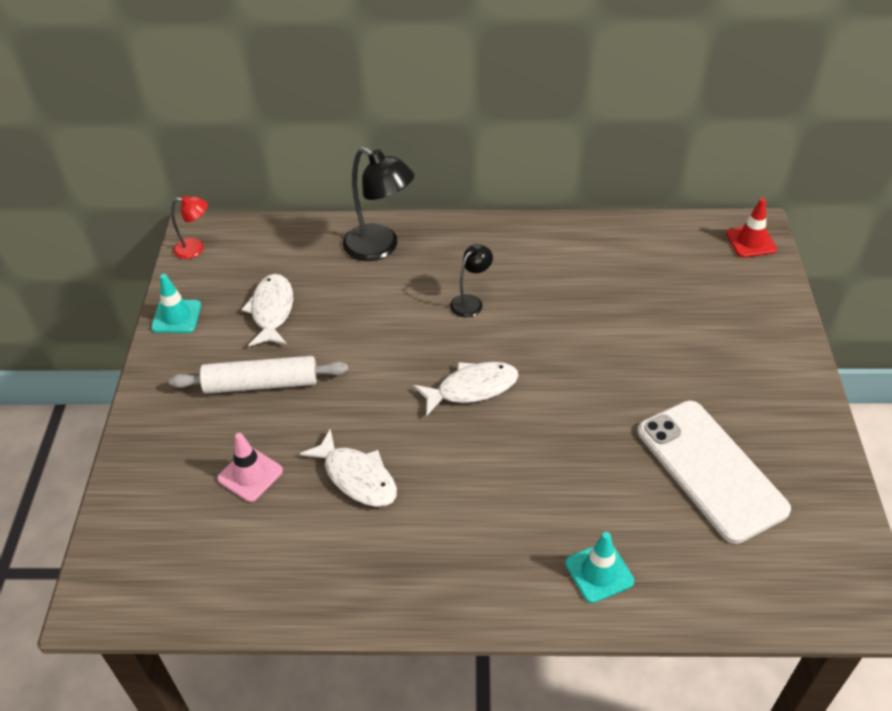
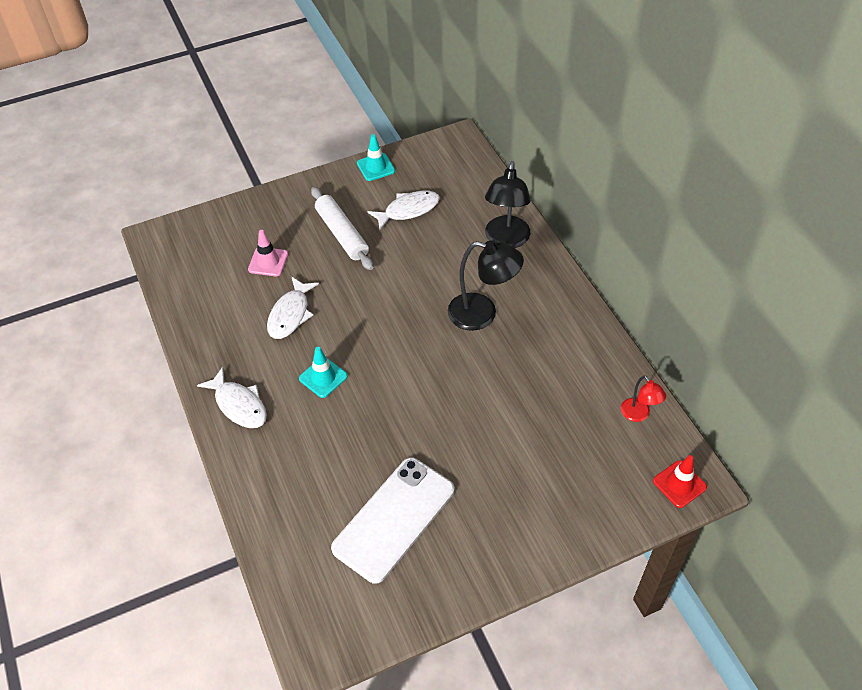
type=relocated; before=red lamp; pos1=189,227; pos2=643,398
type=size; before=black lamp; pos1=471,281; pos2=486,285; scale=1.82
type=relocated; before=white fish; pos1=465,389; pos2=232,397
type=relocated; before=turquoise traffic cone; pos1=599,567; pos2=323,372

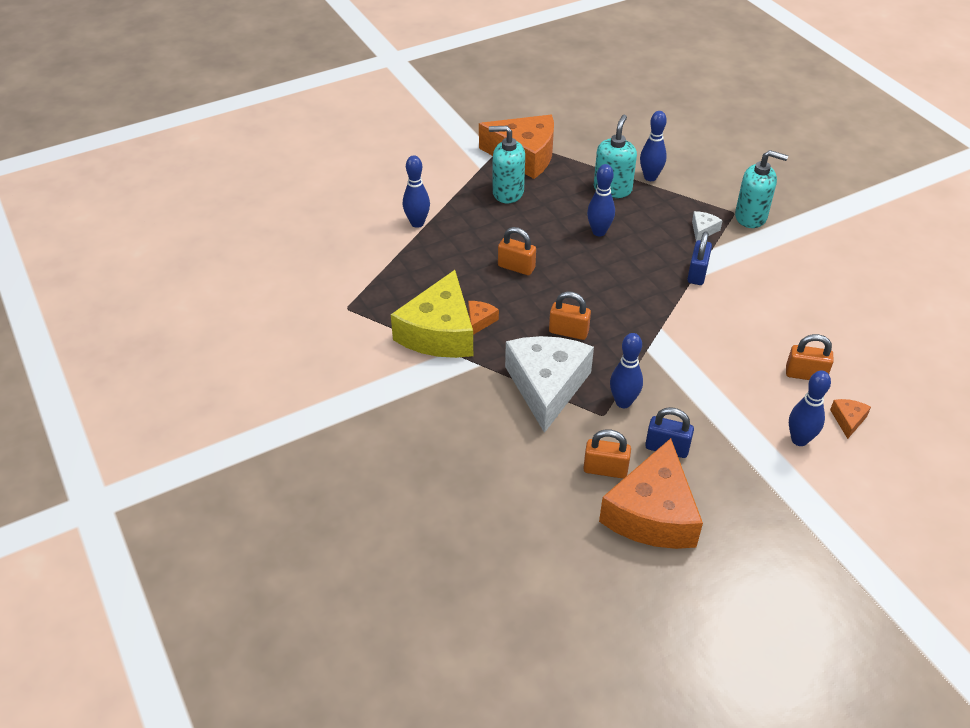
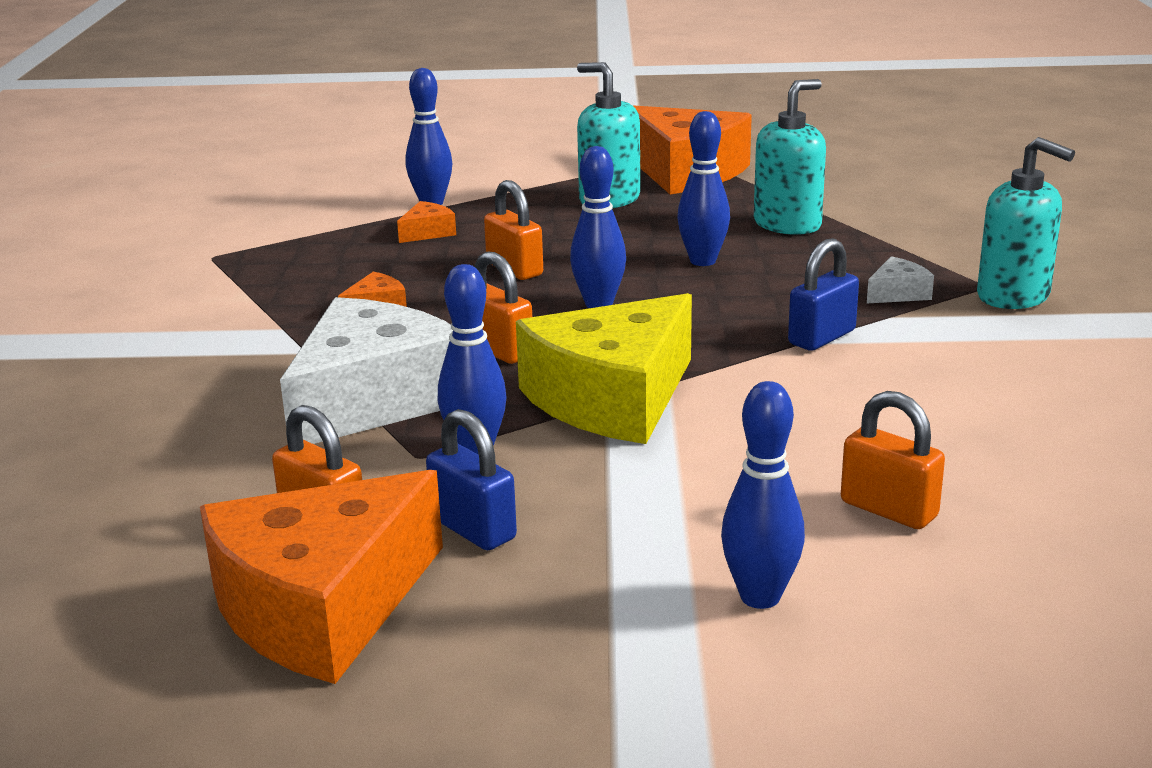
type=relocated; before=blue bowling pin; pos1=653,146; pos2=598,227
type=relocated; before=yellow cheese; pos1=432,314; pos2=604,368
type=relocated; before=orange cheese; pos1=850,419; pos2=426,222

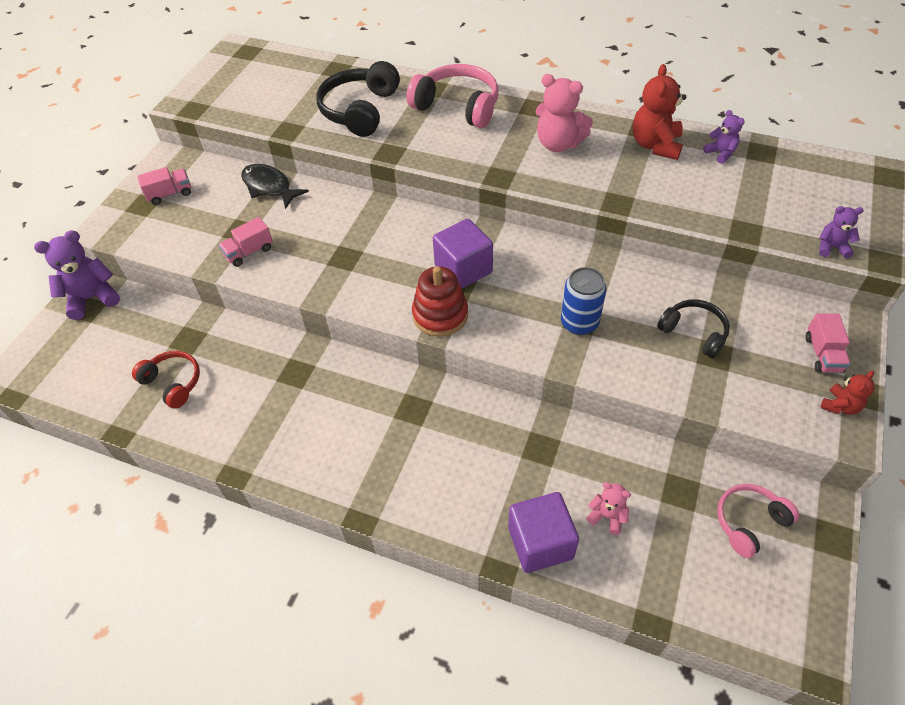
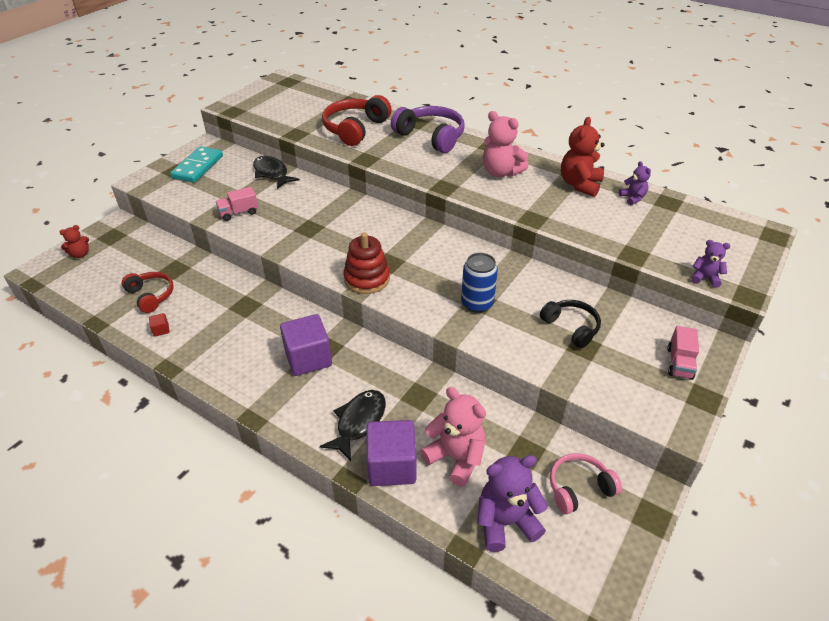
type=colour; before=black headphones; after=red headphones; pos1=358,99; pos2=357,120
type=colour; before=pink headphones; after=purple headphones; pos1=452,96; pos2=427,129
type=exchanged; before=pink truck; after=turquoise domino; pos1=164,186; pos2=196,164
type=relocated; before=purple cube; pos1=463,254; pos2=306,345
type=relocated; before=purple teddy bear; pos1=77,275; pos2=512,503
type=relocated; before=red teddy bear; pos1=848,393; pos2=74,241
type=size; before=pink teddy bear; pos1=608,508; pos2=453,436; scale=1.82
type=appeared; after=red cube; pos2=159,324
type=appeared; after=black fish; pos2=353,425

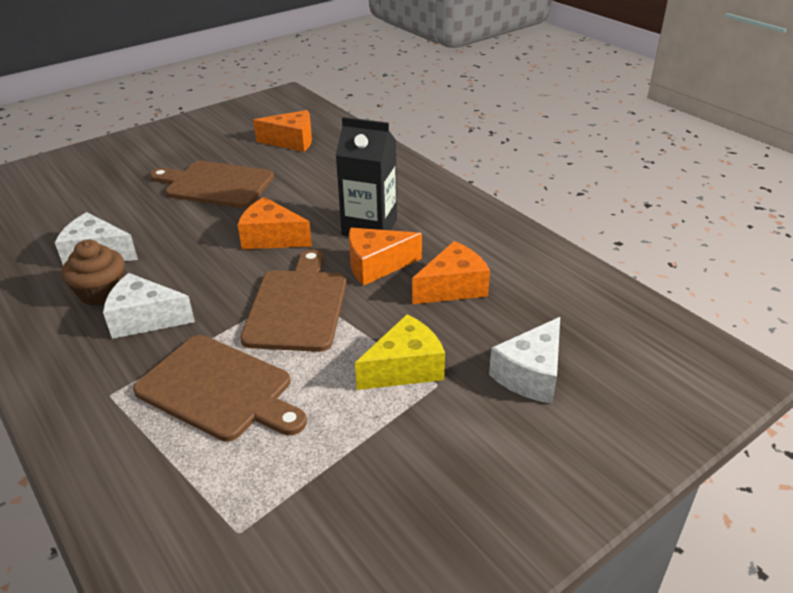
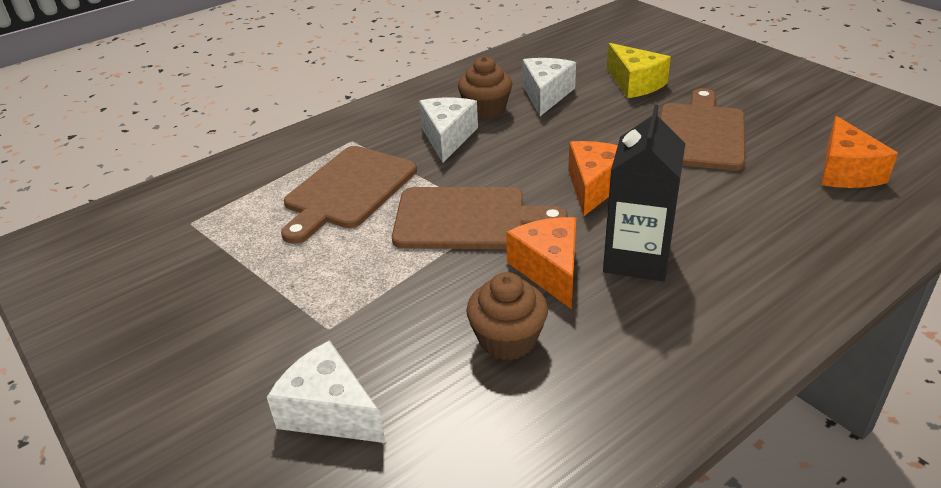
type=exchanged; before=orange cheese; after=brown cupcake; pos1=451,272; pos2=507,316
type=relocated; before=yellow cheese; pos1=400,352; pos2=639,70

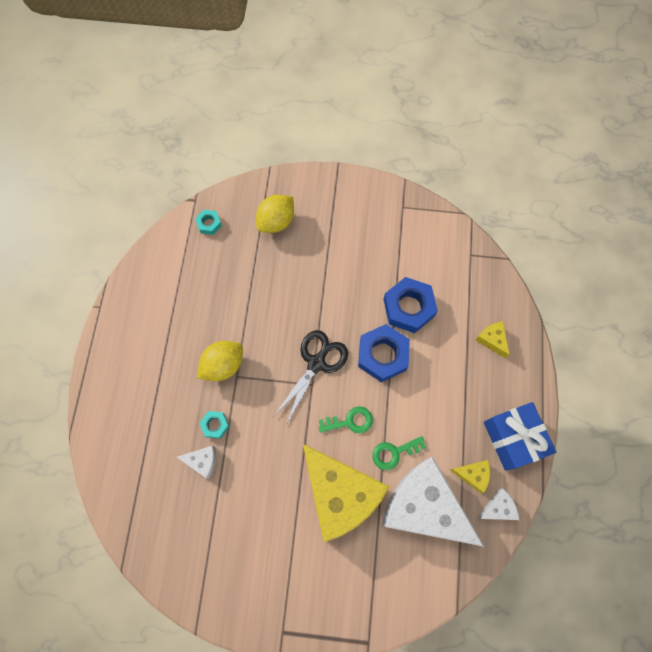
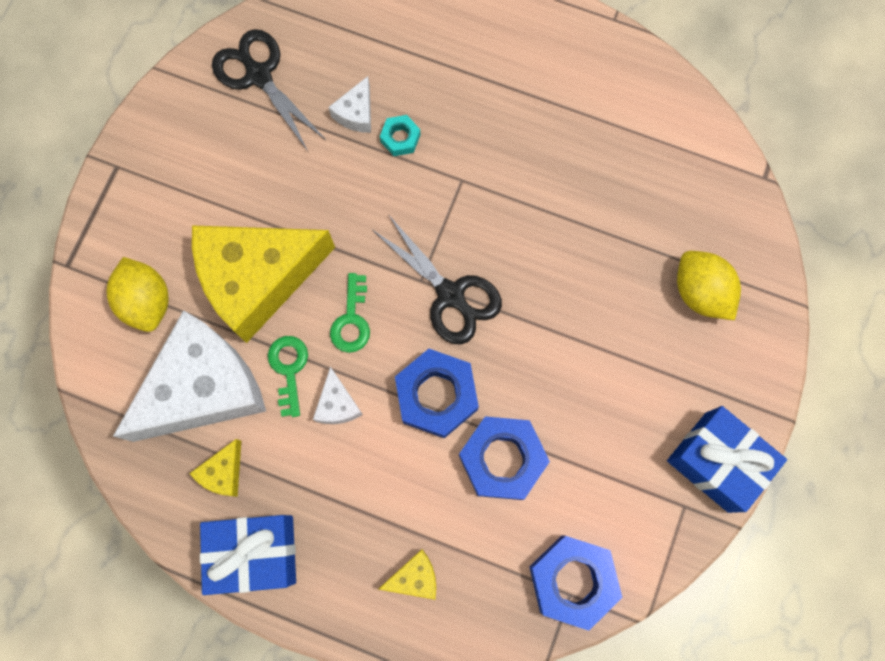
type=missing; before=turquoise nut; pos1=208,222
type=relocated; before=yellow lemon; pos1=220,361; pos2=138,294
type=relocated; before=white cheese; pos1=498,504; pos2=338,395
type=appeared; after=black scissors; pos2=269,90
type=appeared; after=blue gift; pos2=727,459
type=appeared; after=blue nut; pos2=575,583

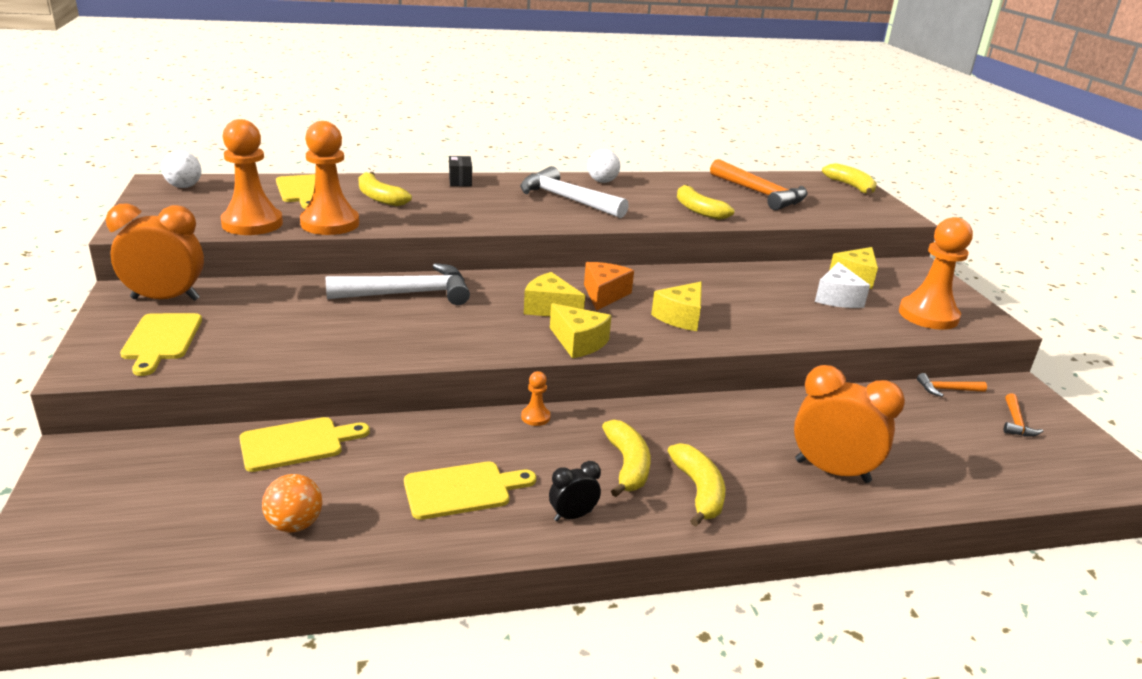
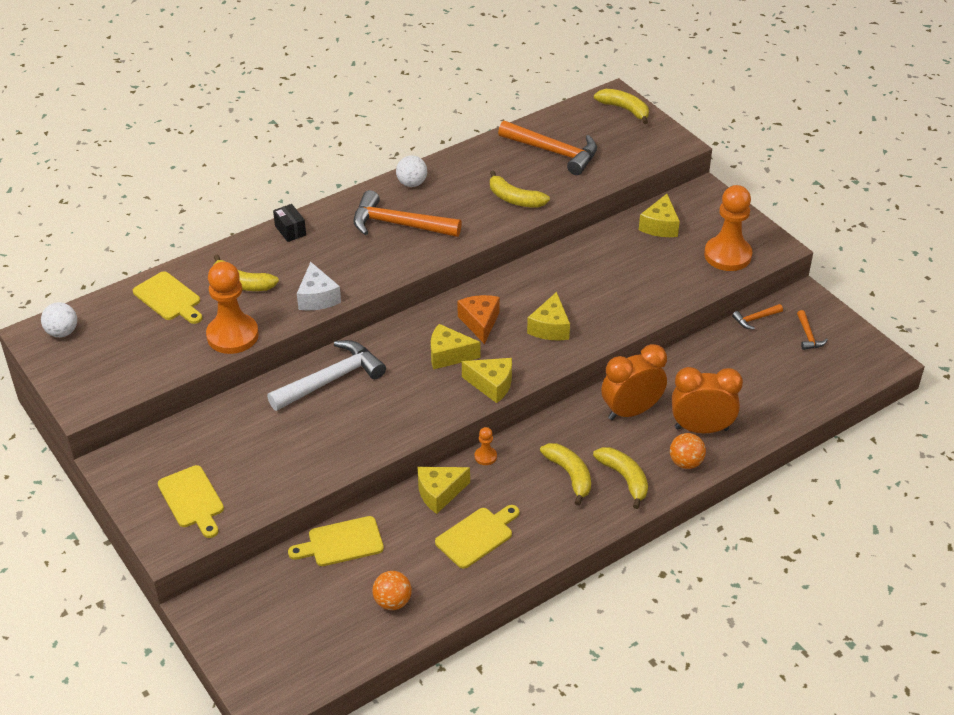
type=missing; before=orange pawn; pos1=251,177
type=colour; before=white hammer; after=orange hammer; pos1=574,192; pos2=407,213
type=relocated; before=orange clock; pos1=155,252; pos2=634,382
type=relocated; before=white cheese; pos1=842,285; pos2=319,286
type=spun; before=yellow cutting board; pos1=304,444; pos2=336,541; turn=-150
type=missing; before=black clock; pos1=575,491
type=appeared; after=orange ball; pos2=688,451
type=appeared; after=yellow cheese; pos2=444,490

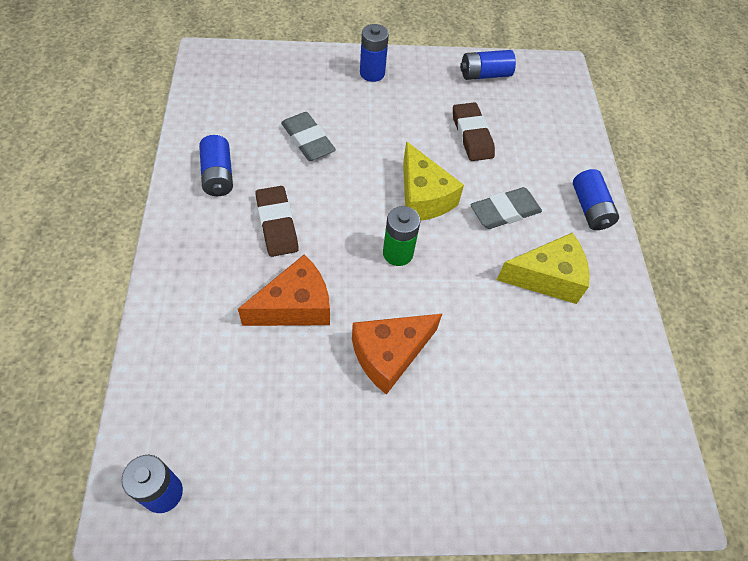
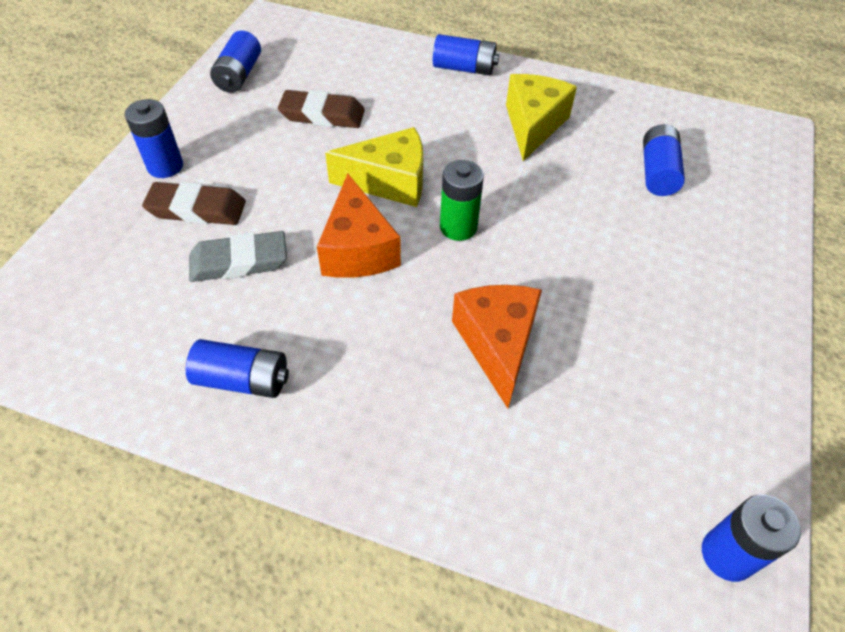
type=relocated; before=brown eraser; pos1=277,221; pos2=194,203
type=missing; before=grey eraser; pos1=506,208
type=relocated; before=orange cheese; pos1=397,354; pos2=359,226
type=appeared; after=blue battery; pos2=664,160

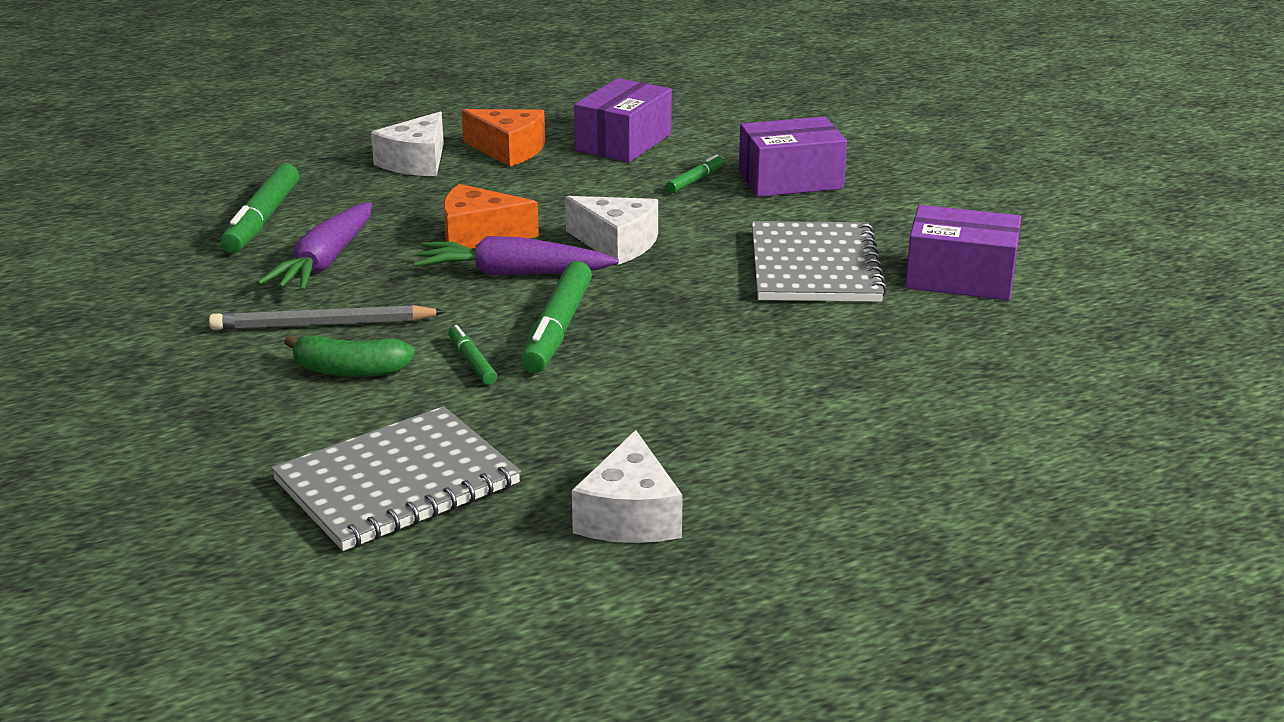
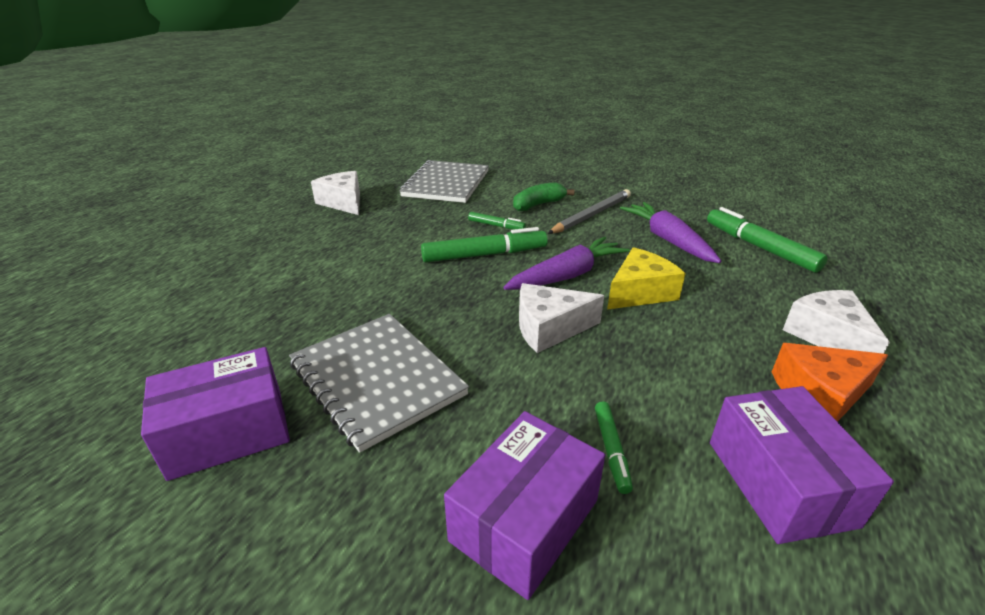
type=colour; before=orange cheese; after=yellow cheese; pos1=491,216; pos2=646,278
type=spun; before=green marker; pos1=556,317; pos2=484,244; turn=105

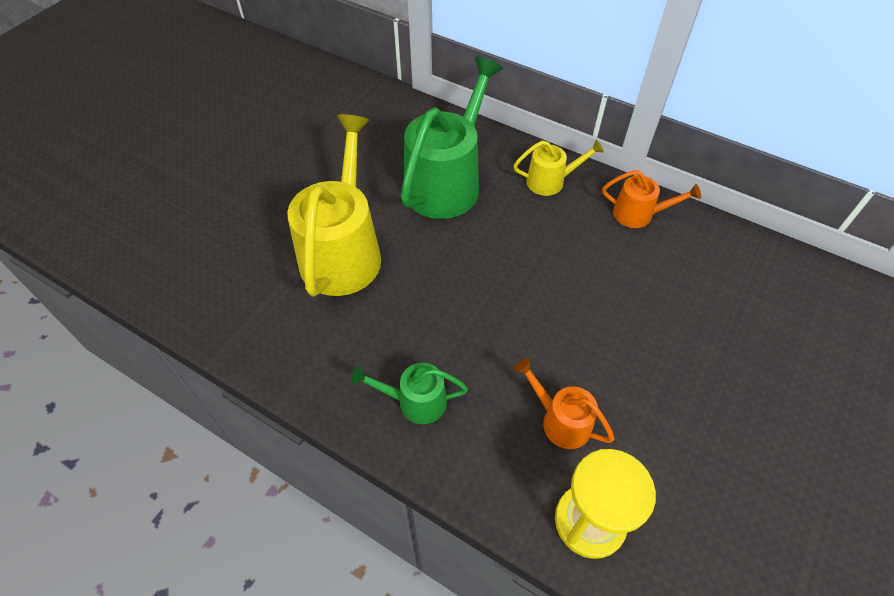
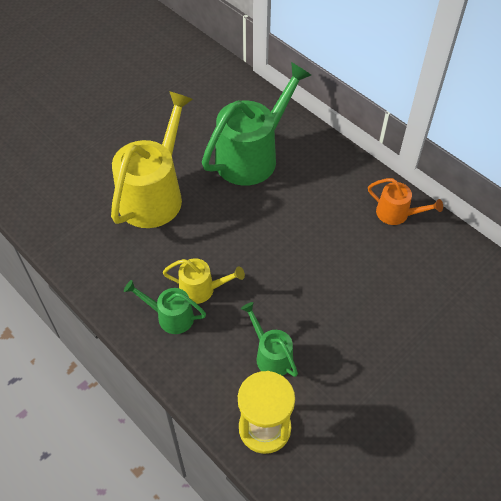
type=relocated; before=yellow watering can; pos1=558,168; pos2=204,281
type=colour; before=orange watering can; after=green watering can; pos1=564,403; pos2=269,339

